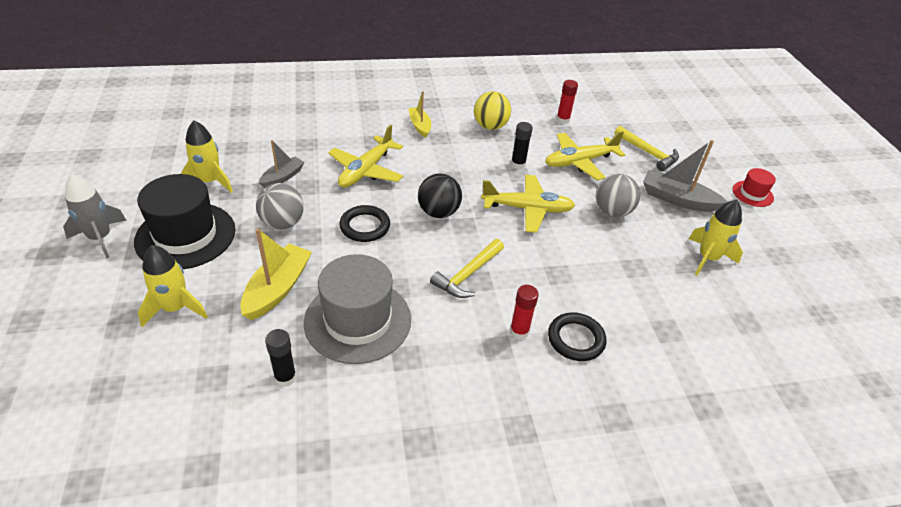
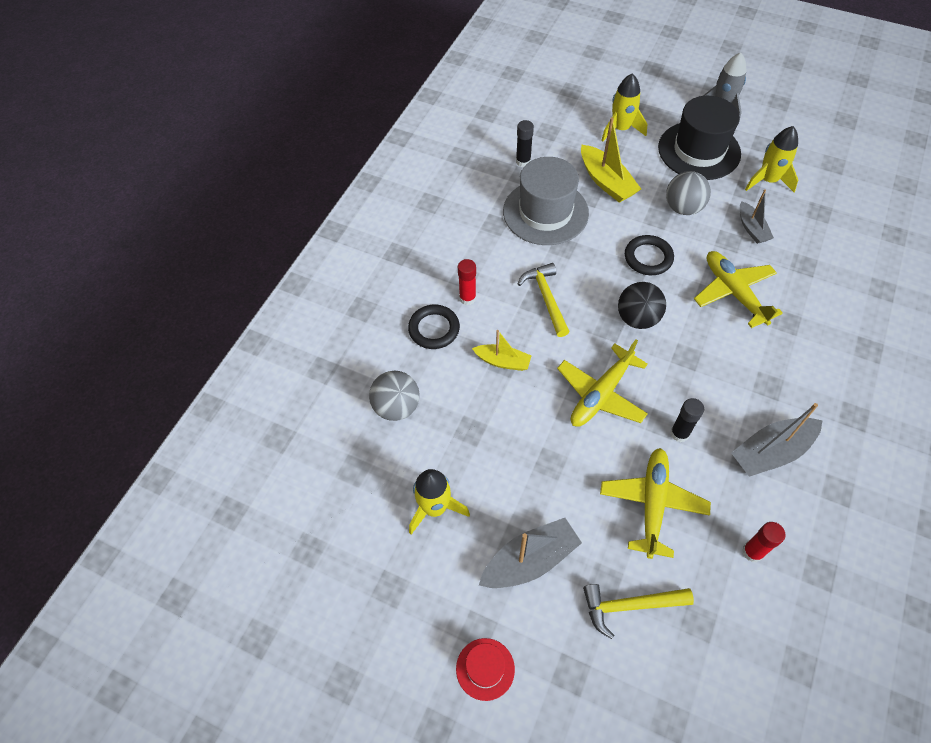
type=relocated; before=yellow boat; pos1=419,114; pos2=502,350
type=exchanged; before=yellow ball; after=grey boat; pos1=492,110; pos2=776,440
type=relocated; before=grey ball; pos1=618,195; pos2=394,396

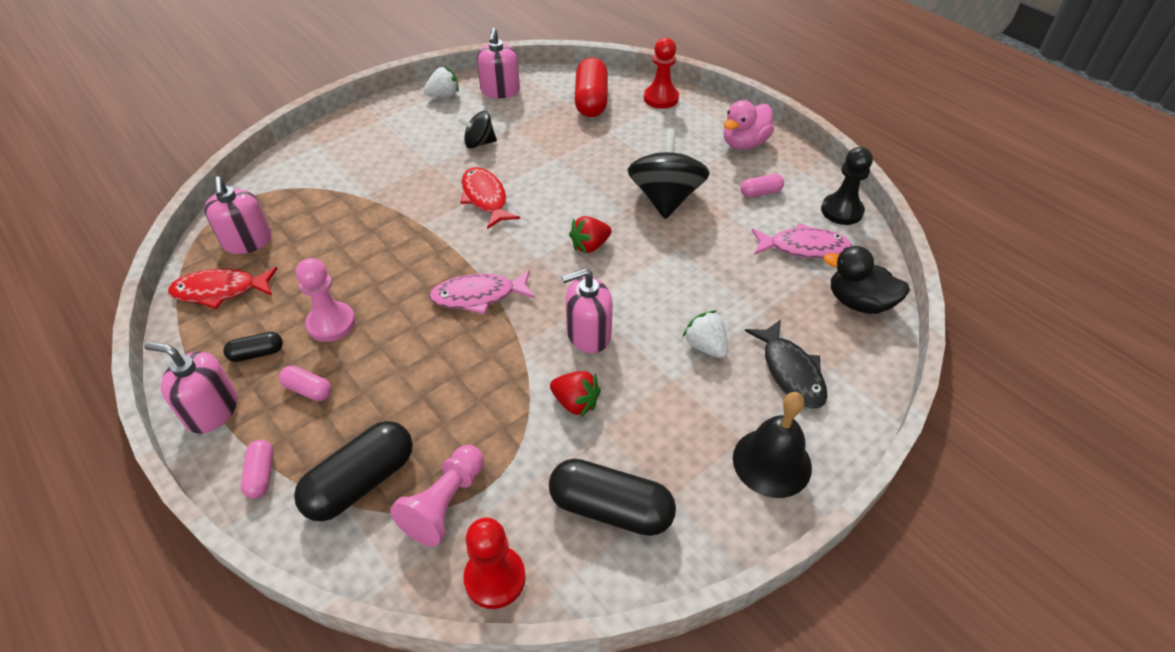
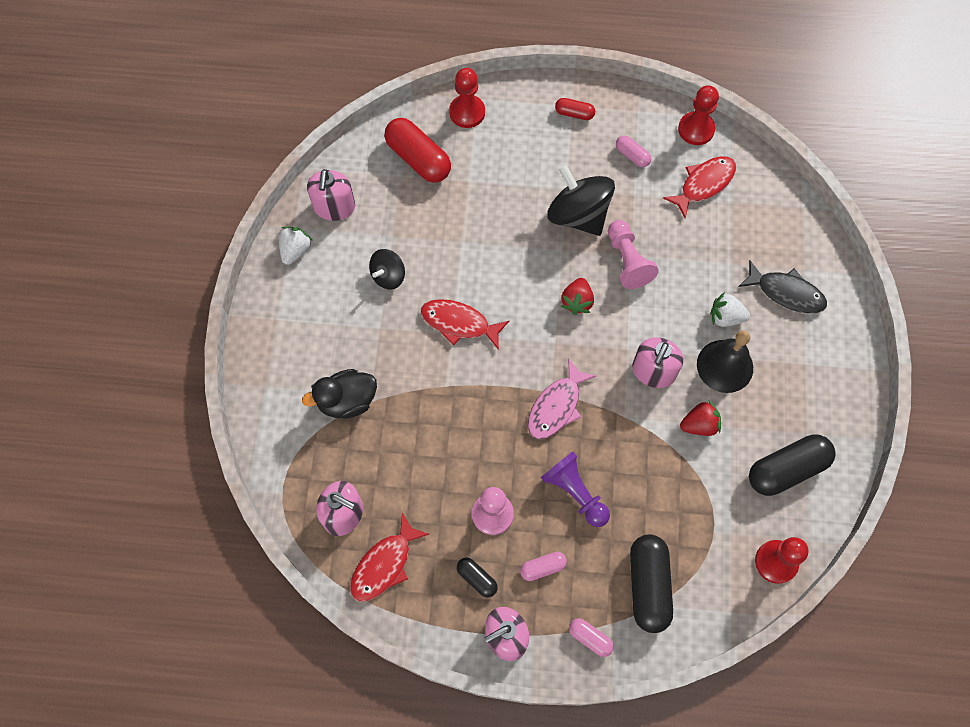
type=spun; before=pink soap dispenser; pos1=498,63; pos2=331,195; turn=45
type=exchanged; before=pink duck; after=red capsule; pos1=749,125; pos2=575,109
type=colour; before=black pawn; after=red pawn; pos1=847,186; pos2=698,115
type=spun; before=pink capsule; pos1=762,186; pos2=633,151; turn=-75
type=colour; before=pink fish; after=red fish; pos1=802,240; pos2=699,187
type=relocated; before=black duck; pos1=867,280; pos2=339,393
type=spun; before=black capsule; pos1=253,347; pos2=477,577; turn=-75
type=relocated; before=black bell; pos1=772,445; pos2=725,362
type=relocated; before=pink pawn; pos1=437,496; pos2=633,254
type=appeared; after=purple pawn; pos2=575,489

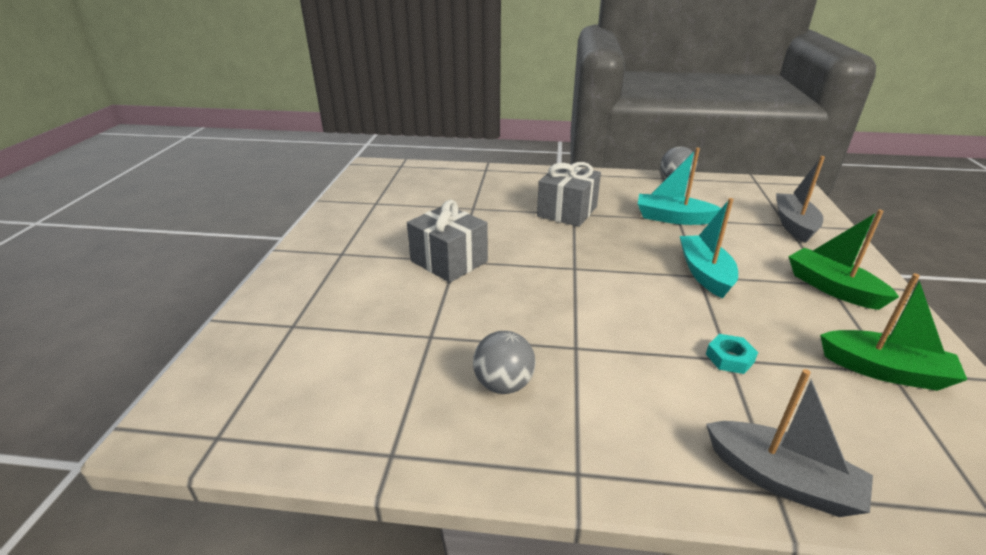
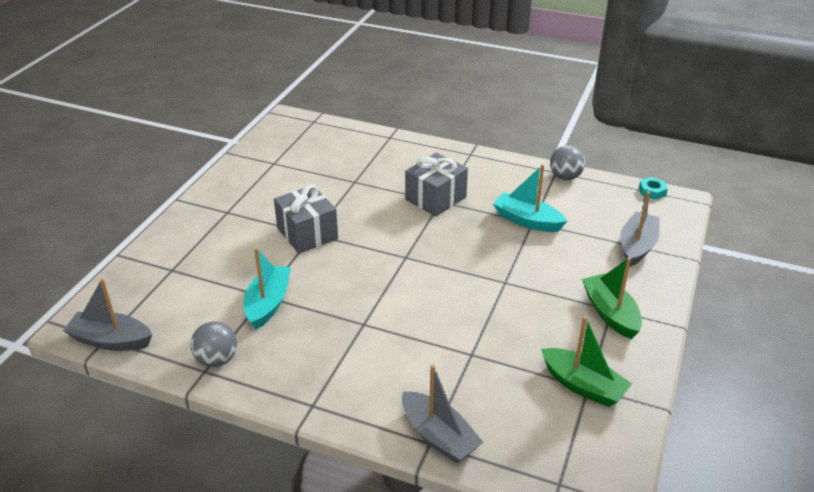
type=relocated; before=turquoise boat; pos1=709,248; pos2=267,289
type=relocated; before=grey ball; pos1=504,362; pos2=214,344
type=relocated; before=turquoise nut; pos1=732,354; pos2=653,188
type=appeared; after=grey boat; pos2=107,315

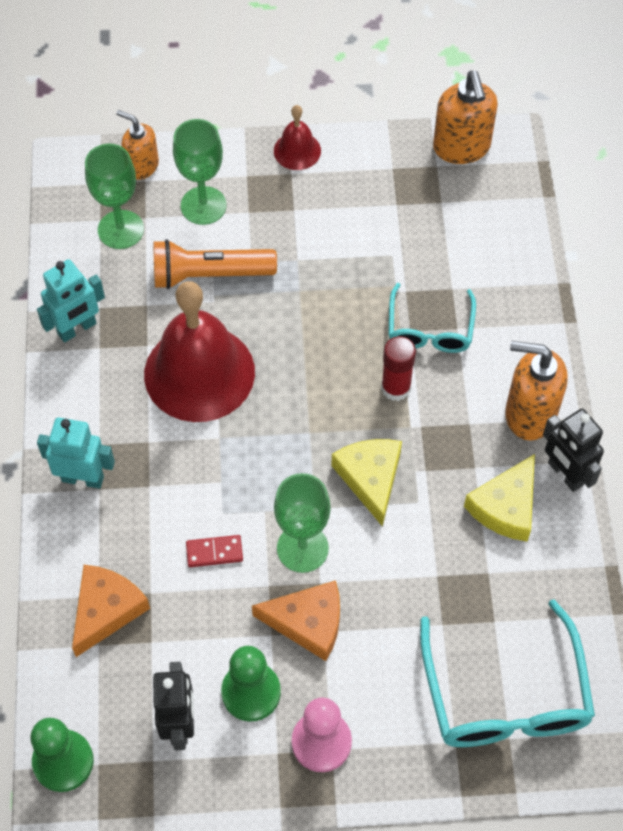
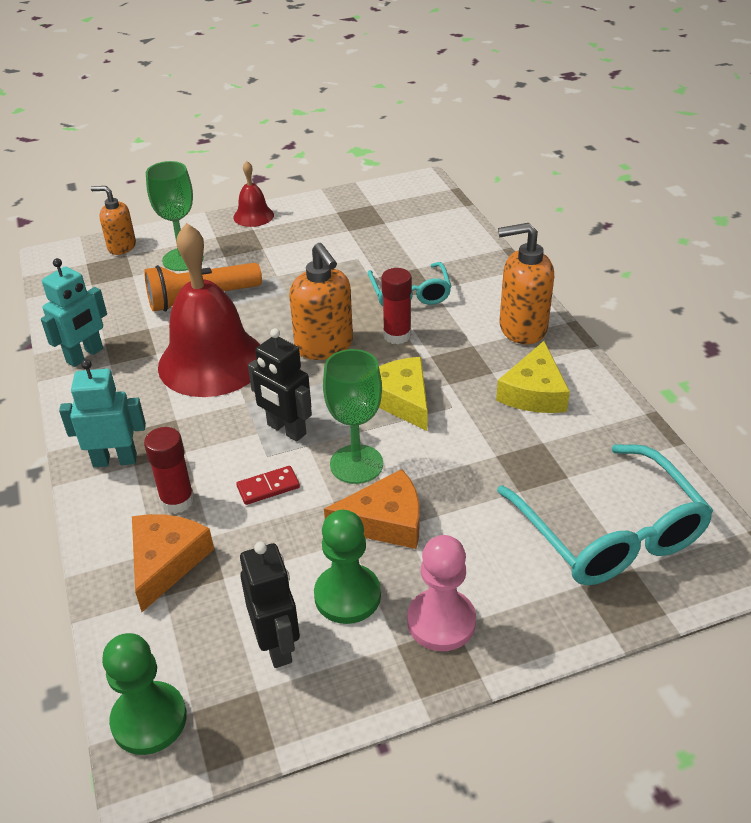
type=relocated; before=orange soap dispenser; pos1=465,117; pos2=321,301
type=missing; before=green goblet; pos1=114,196
type=relocated; before=black robot; pos1=573,450; pos2=280,385
type=appeared; after=red glue stick; pos2=169,470

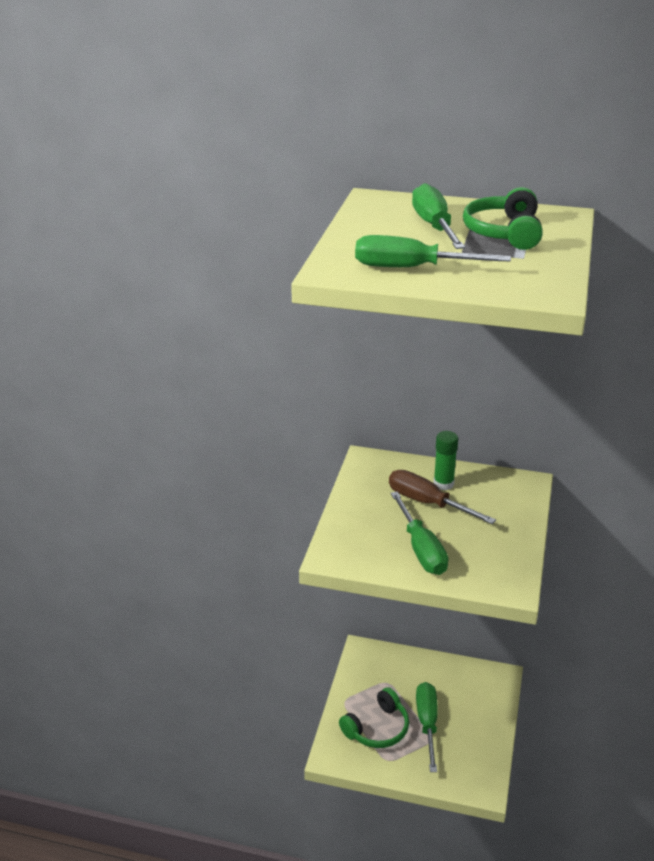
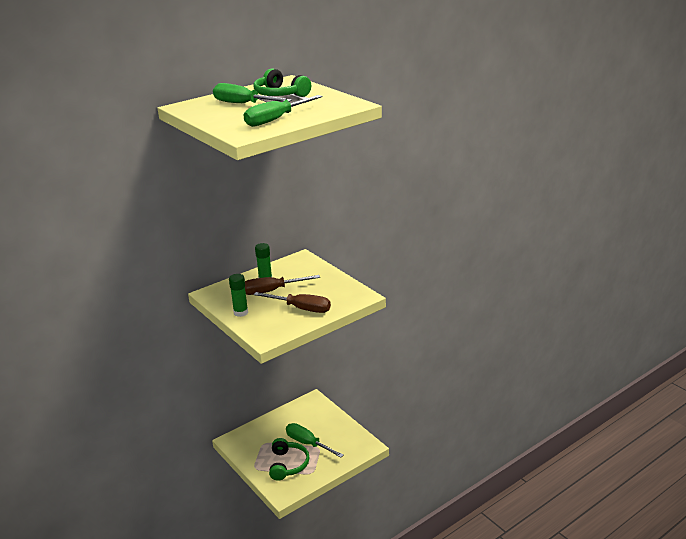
type=colour; before=green screwdriver; after=brown screwdriver; pos1=419,533; pos2=292,302
type=appeared; after=green glue stick; pos2=238,295

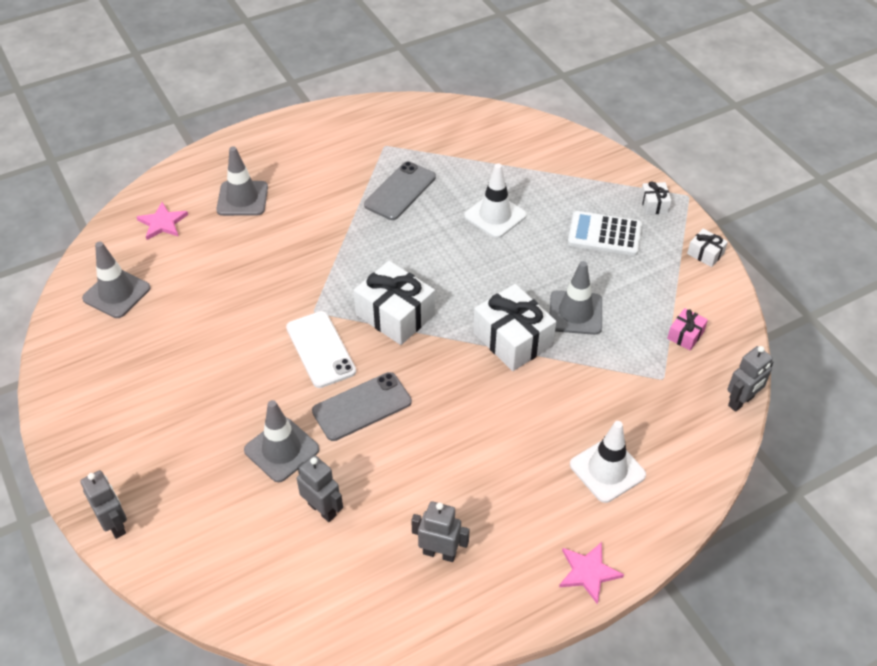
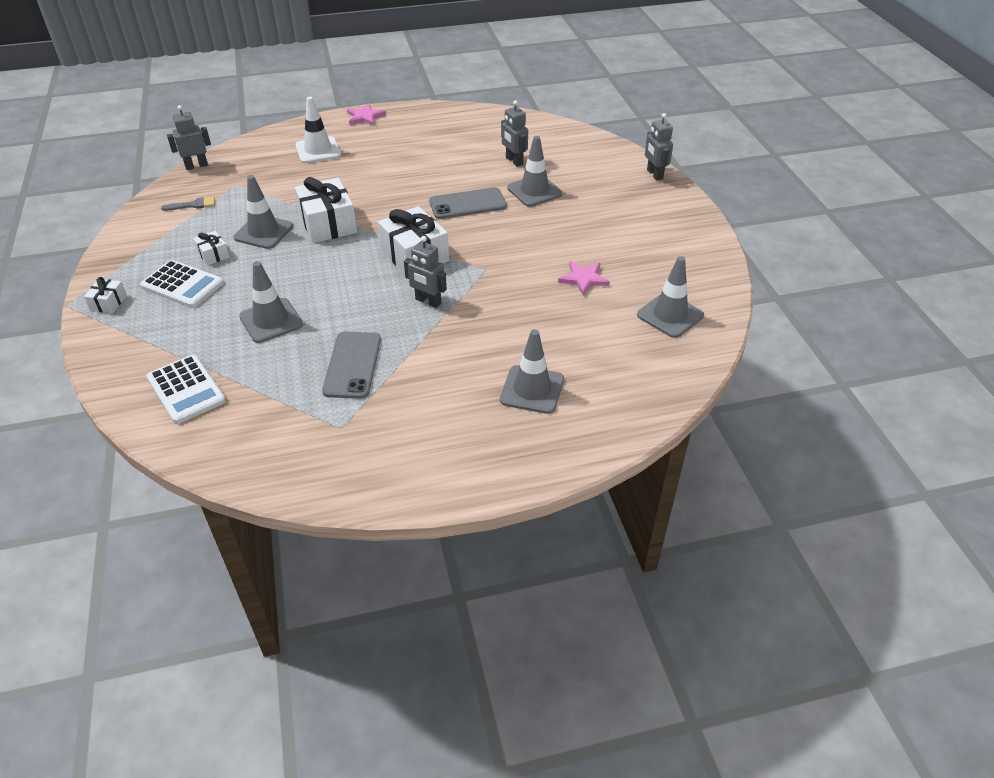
type=spun; before=grey phone; pos1=400,190; pos2=351,365; turn=-45
type=colour; before=white traffic cone; after=grey traffic cone; pos1=495,201; pos2=271,302
type=relocated; before=pink star; pos1=162,221; pos2=584,278
type=relocated; before=white gift; pos1=707,248; pos2=211,248
type=exchanged; before=pink gift; after=grey brush; pos1=687,329; pos2=188,204
type=missing; before=white phone; pos1=321,349
type=relocated; before=grey robot; pos1=440,531; pos2=425,272
type=appeared; after=white calculator; pos2=186,389

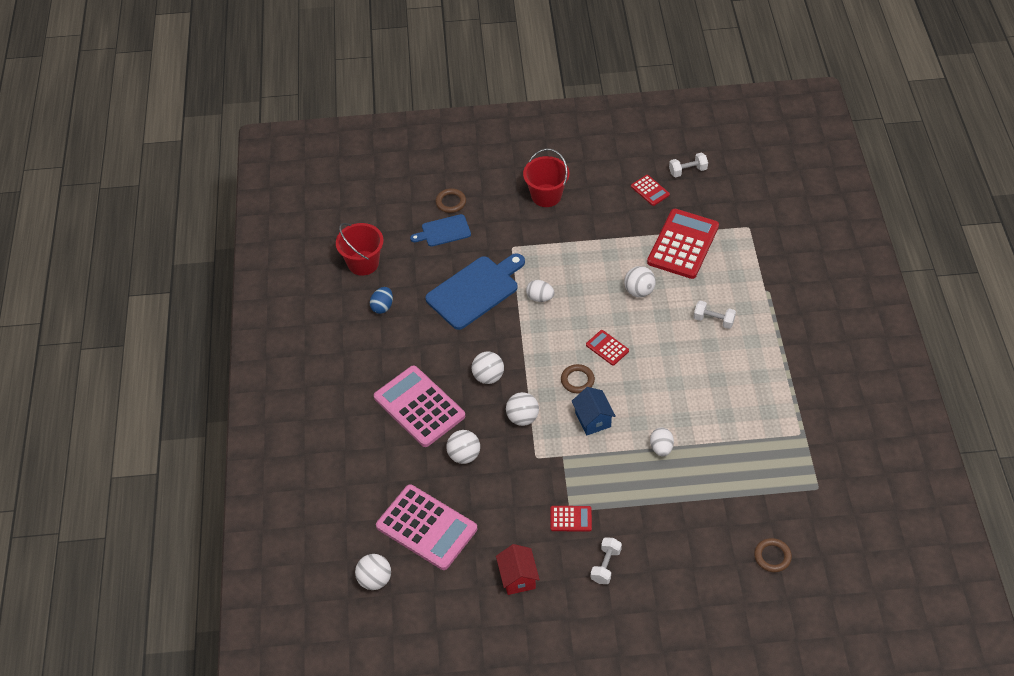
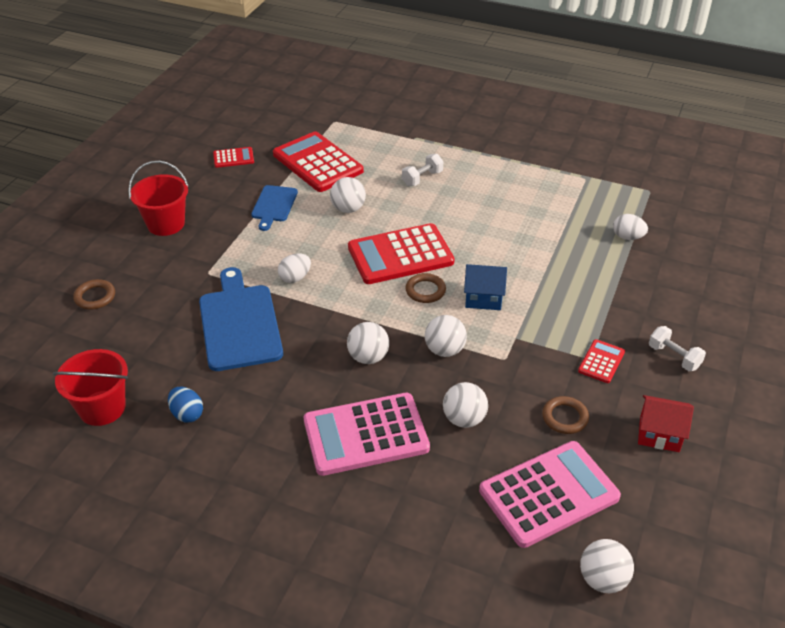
type=missing; before=white dumbbell; pos1=688,165
type=relocated; before=blue cutting board; pos1=440,230; pos2=274,208
type=size; before=red calculator; pos1=607,348; pos2=401,253; scale=2.13
type=relocated; before=white egg; pos1=662,442; pos2=630,227
type=relocated; before=brown ring; pos1=773,555; pos2=565,415

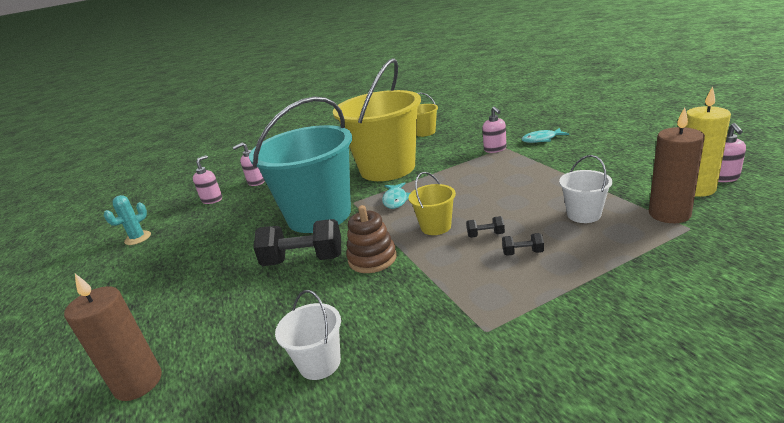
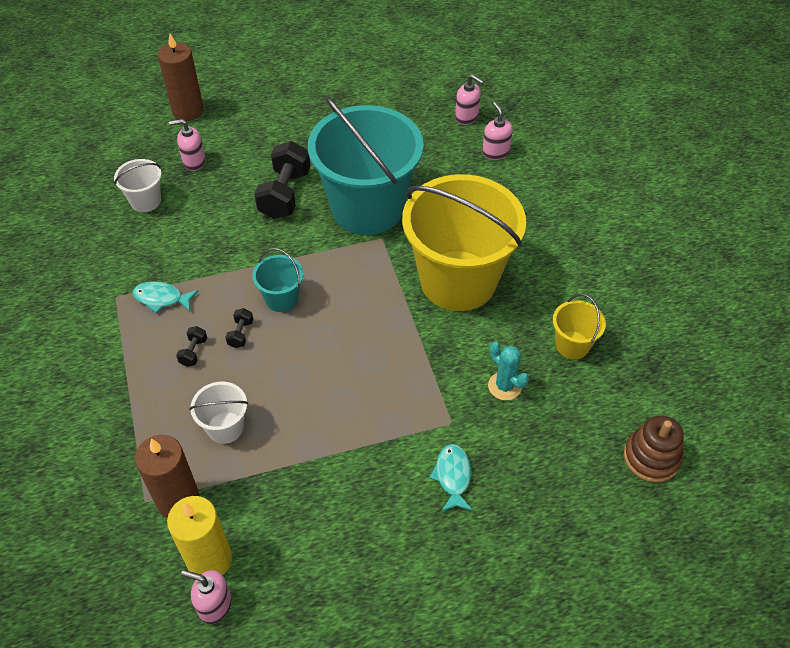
type=relocated; before=pink soap dispenser; pos1=494,129; pos2=187,145
type=colour; before=yellow bucket; after=turquoise bucket; pos1=432,203; pos2=277,280
type=relocated; before=turquoise fish; pos1=396,195; pos2=165,297
type=relocated; before=turquoise cactus; pos1=127,220; pos2=508,371
type=relocated; before=brown stacking toy; pos1=371,239; pos2=654,448

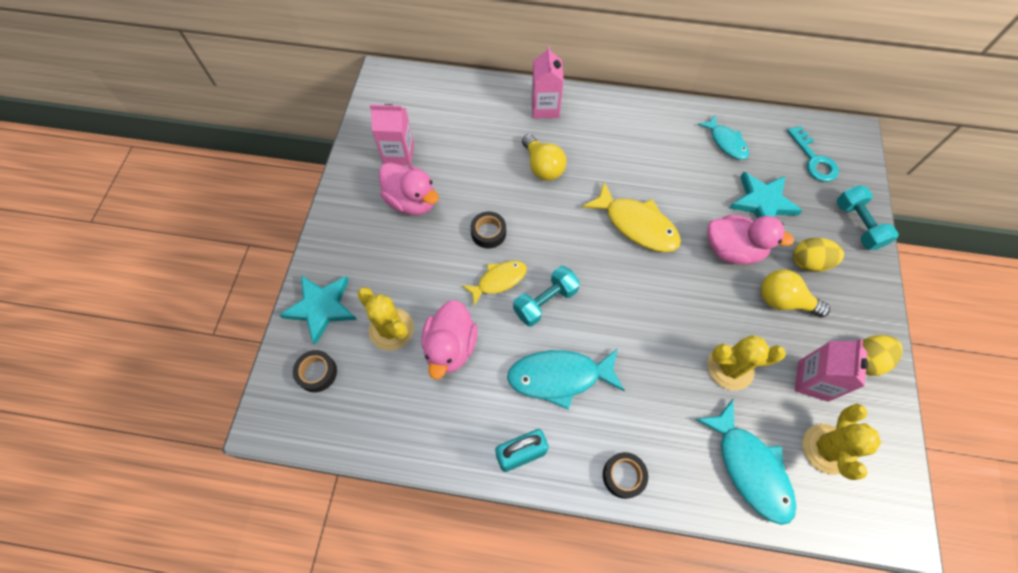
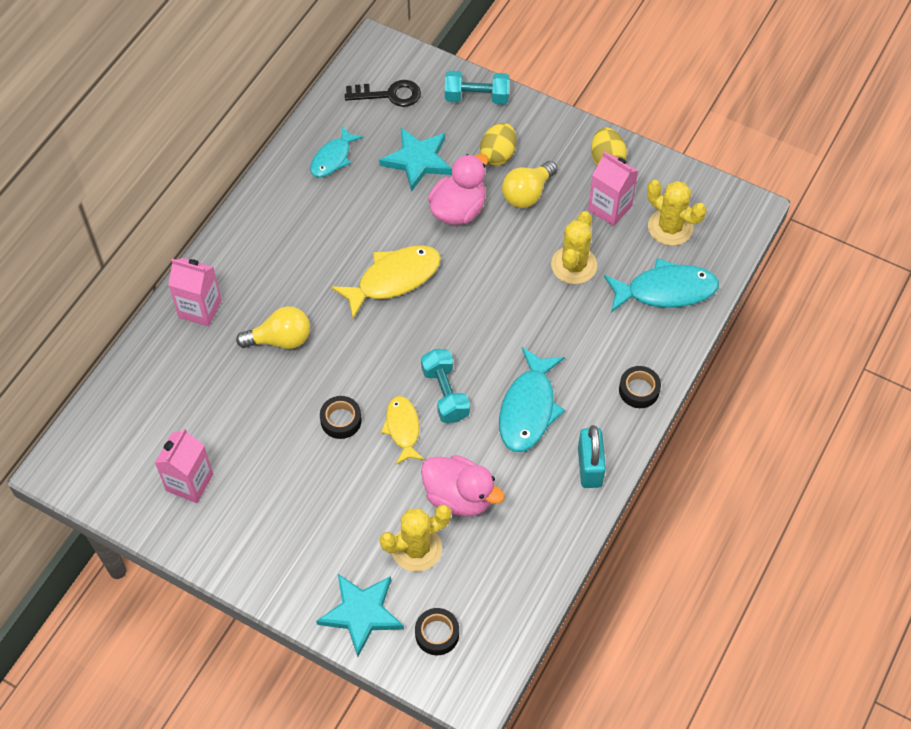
type=spun; before=turquoise fish; pos1=723,137; pos2=336,151; turn=135
type=colour; before=turquoise key; after=black key; pos1=813,154; pos2=383,93
type=missing; before=pink duck; pos1=409,188

